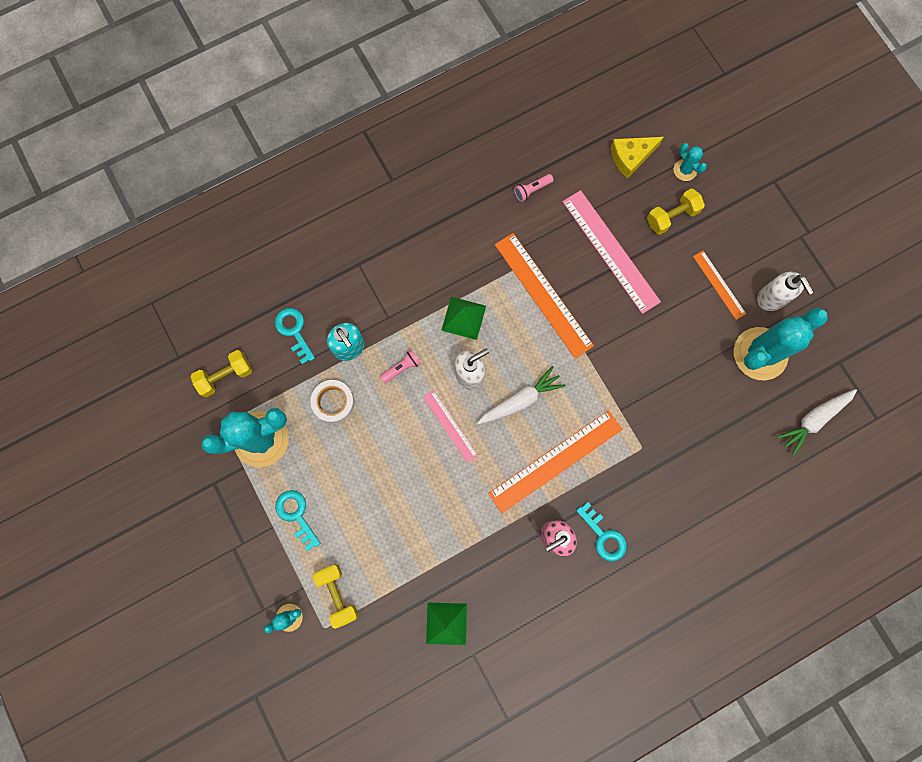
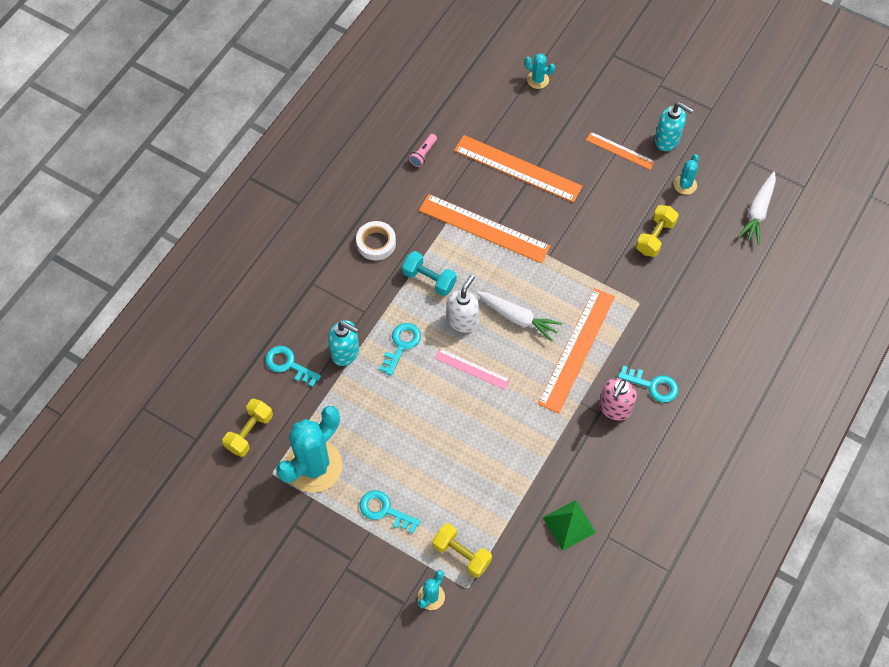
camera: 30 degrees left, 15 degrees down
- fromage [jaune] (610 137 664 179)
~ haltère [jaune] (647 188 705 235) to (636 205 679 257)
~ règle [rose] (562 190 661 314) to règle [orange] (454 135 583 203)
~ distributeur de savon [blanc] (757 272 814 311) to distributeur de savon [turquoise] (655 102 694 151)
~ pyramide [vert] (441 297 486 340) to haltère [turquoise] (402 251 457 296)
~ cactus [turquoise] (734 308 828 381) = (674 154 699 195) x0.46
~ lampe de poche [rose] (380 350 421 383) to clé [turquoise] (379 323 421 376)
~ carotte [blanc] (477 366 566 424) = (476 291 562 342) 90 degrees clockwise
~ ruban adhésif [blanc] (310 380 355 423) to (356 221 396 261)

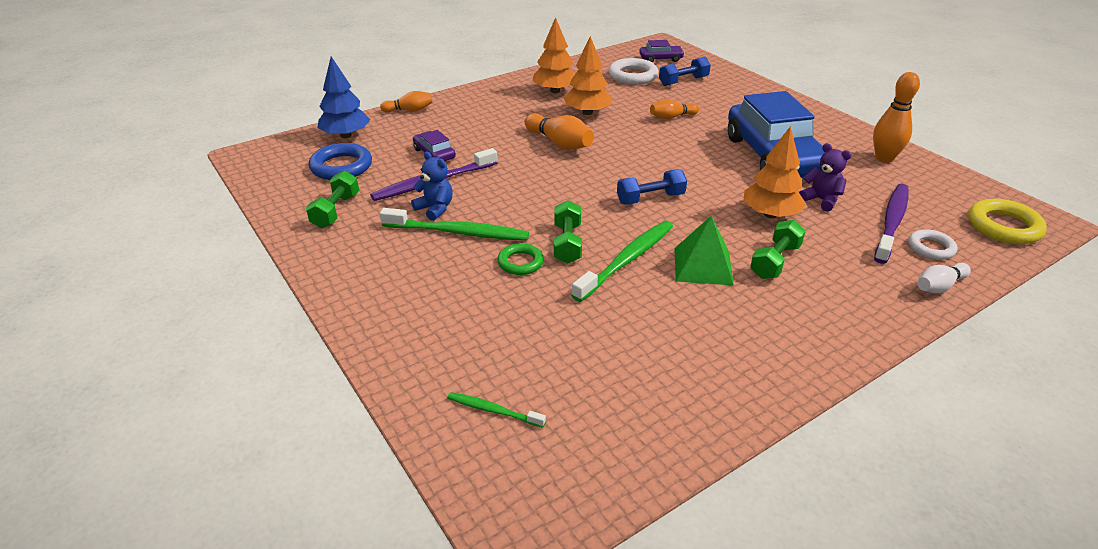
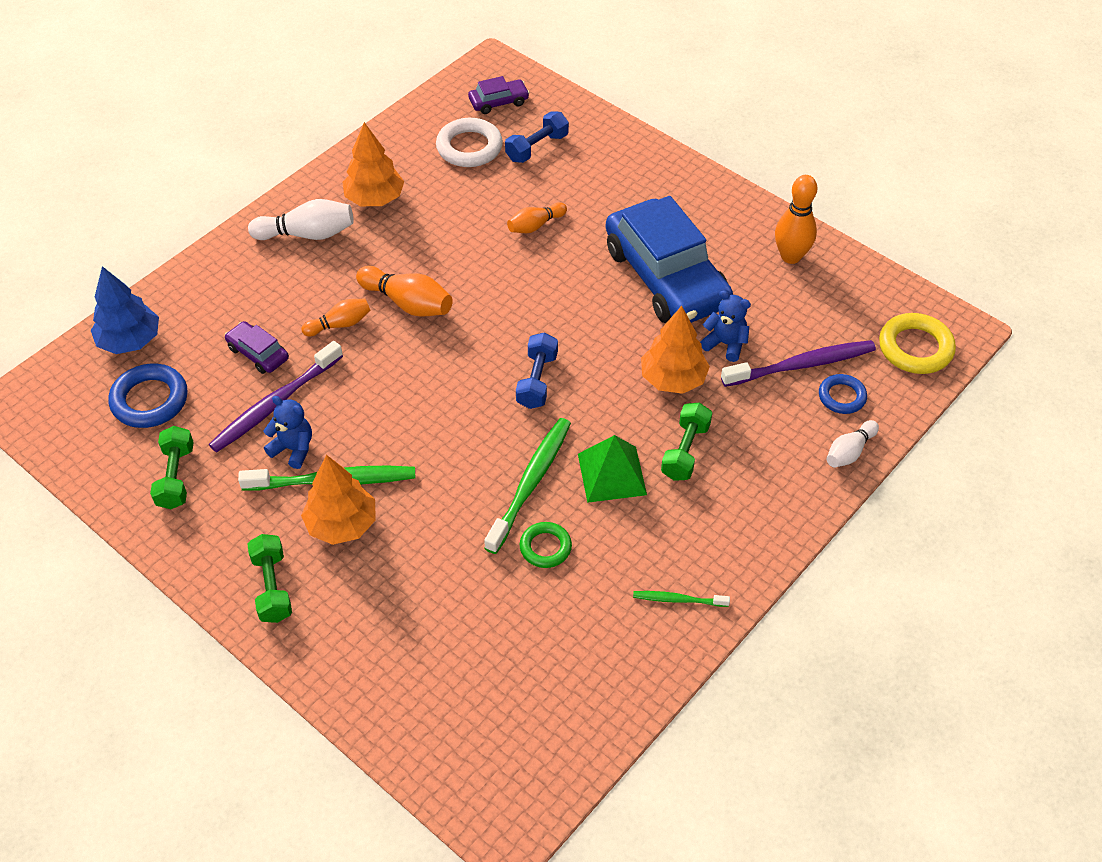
camera: 15 degrees left, 15 degrees up
~ arbre [orange] (564 36 612 115) to (301 455 376 545)
~ quille [orange] (380 91 433 113) to (301 299 370 336)
~ ours en peluche [violet] (799 143 851 212) to ours en peluche [bleu] (700 290 751 362)
~ haltère [bleu] (617 169 687 205) = (516 332 558 409) 45 degrees counterclockwise
~ brosse à dents [violet] (874 184 909 264) = (721 340 876 387) 60 degrees clockwise
~ haltère [vert] (554 200 582 264) to (247 534 292 623)
~ anneau [blanc] (908 229 957 260) to anneau [bleu] (819 374 867 414)
~ anneau [vert] (497 243 544 275) to (520 522 572 568)
~ brosse à dents [vert] (448 392 546 428) to (633 591 730 607)
+ quille [blanc] (248 199 354 240)

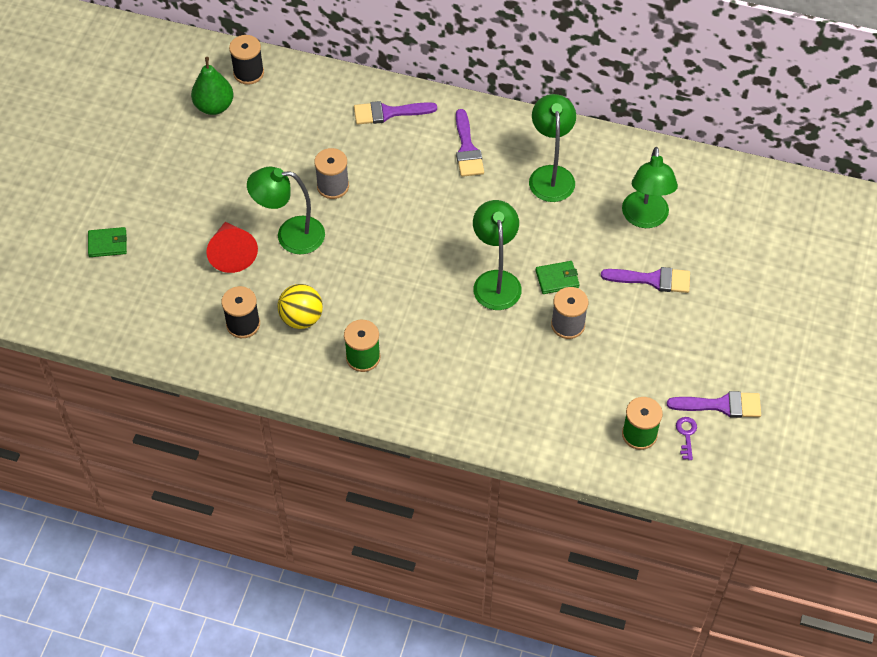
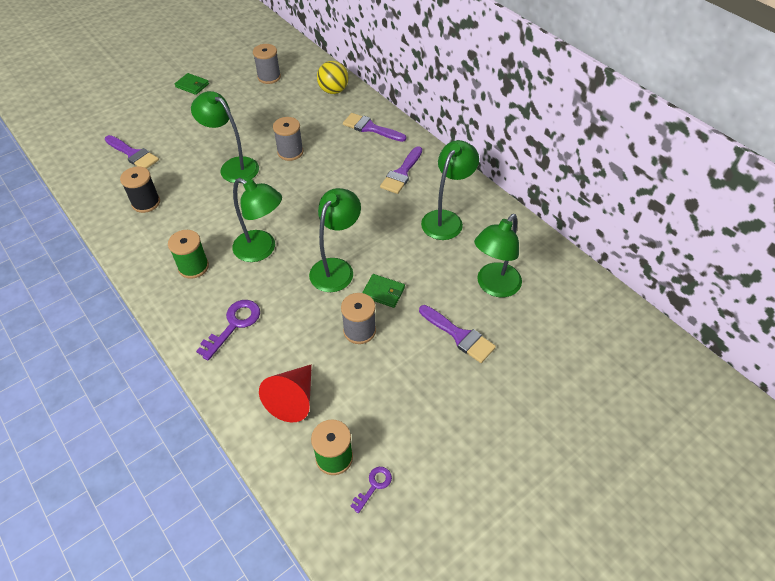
camera: 35 degrees right, 5 degrees down
- bobine [noir] (229 35 264 85)
~ poire [vert] (191 57 233 115) to bobine [gris] (253 44 281 84)
~ cône [rouge] (206 222 258 273) to (259 364 312 422)
~ portefeuille [vert] (88 227 127 257) to (175 73 209 95)
~ balle [jaune] (277 284 323 329) to (317 61 349 94)
~ pinceau [violet] (667 391 761 418) to (105 135 159 169)
+ lampe [vert] (232 178 282 262)
+ clé [violet] (196 300 260 360)

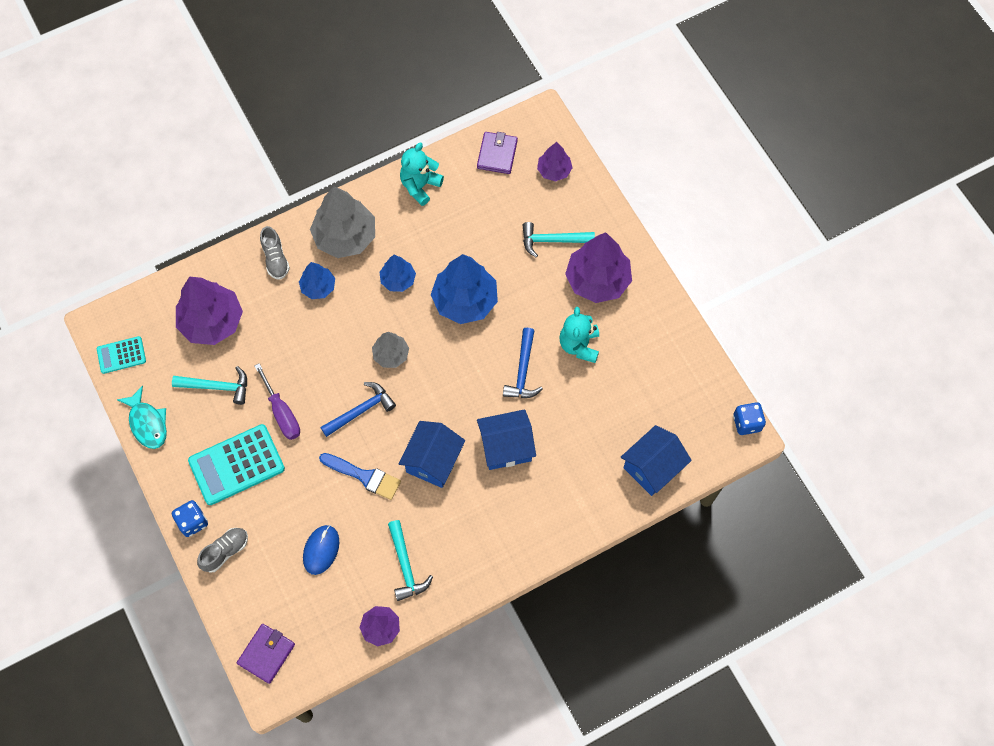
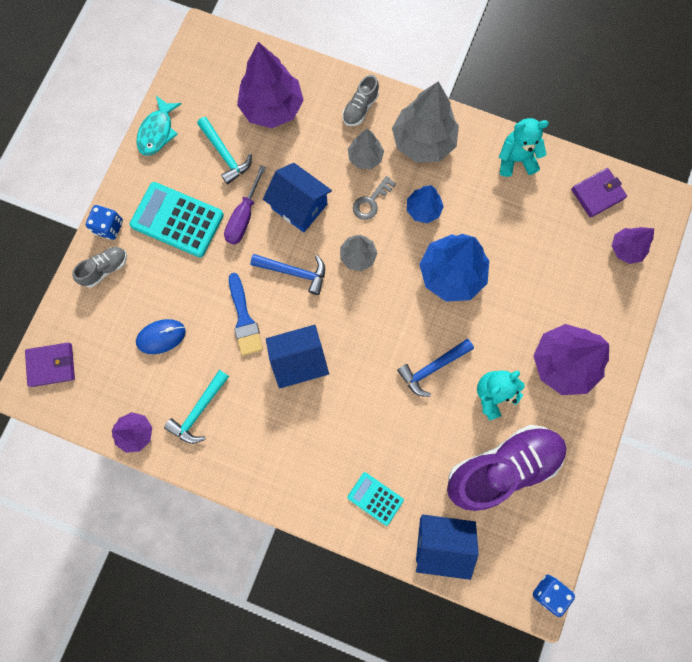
camera: 50 degrees right, 10 degrees up
- marteau [turquoise] (522 222 595 257)
~ arbre [bleu] (299 262 335 299) to arbre [gris] (348 128 384 169)
~ calculatrice [turquoise] (97 336 146 374) to (348 472 404 526)
~ maison [bleu] (477 409 536 470) to (263 163 332 233)
~ chaussure [gris] (197 528 248 573) = (72 247 127 287) 45 degrees counterclockwise
+ clé [gris] (353 176 396 220)
+ chaussure [violet] (447 425 567 511)

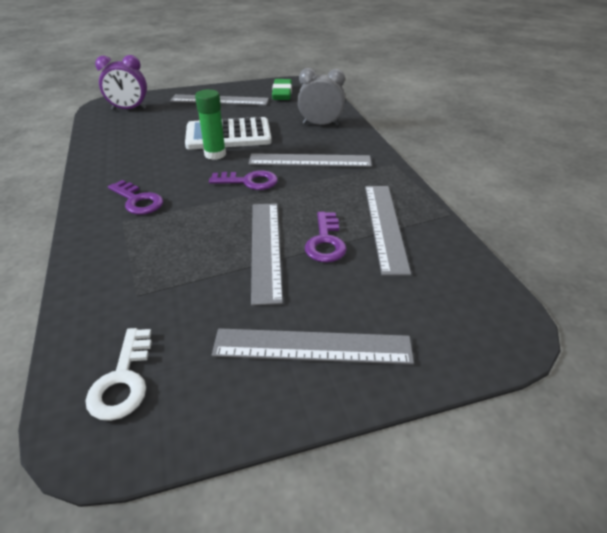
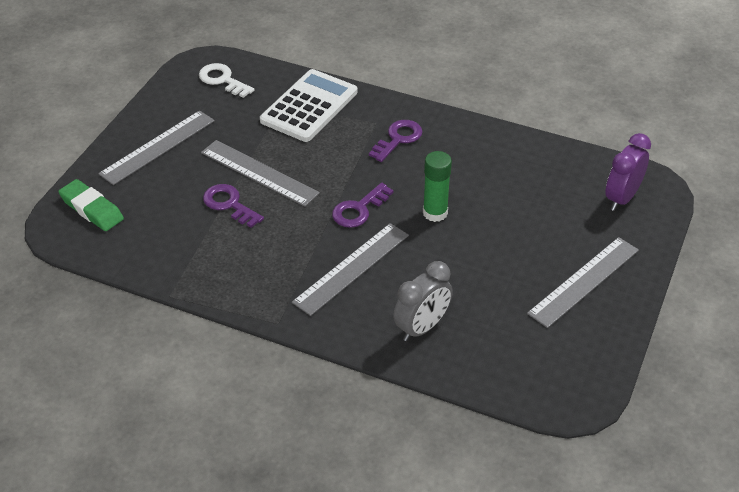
camera: 130 degrees right, 5 degrees up
~ gomme [vert] (272 79 292 100) to (58 179 124 231)
~ calculatrice [blanc] (185 117 272 150) to (260 69 357 142)
~ clé [violet] (108 180 163 215) = (369 120 423 162) 135 degrees clockwise
- règle [gris] (365 186 411 276)

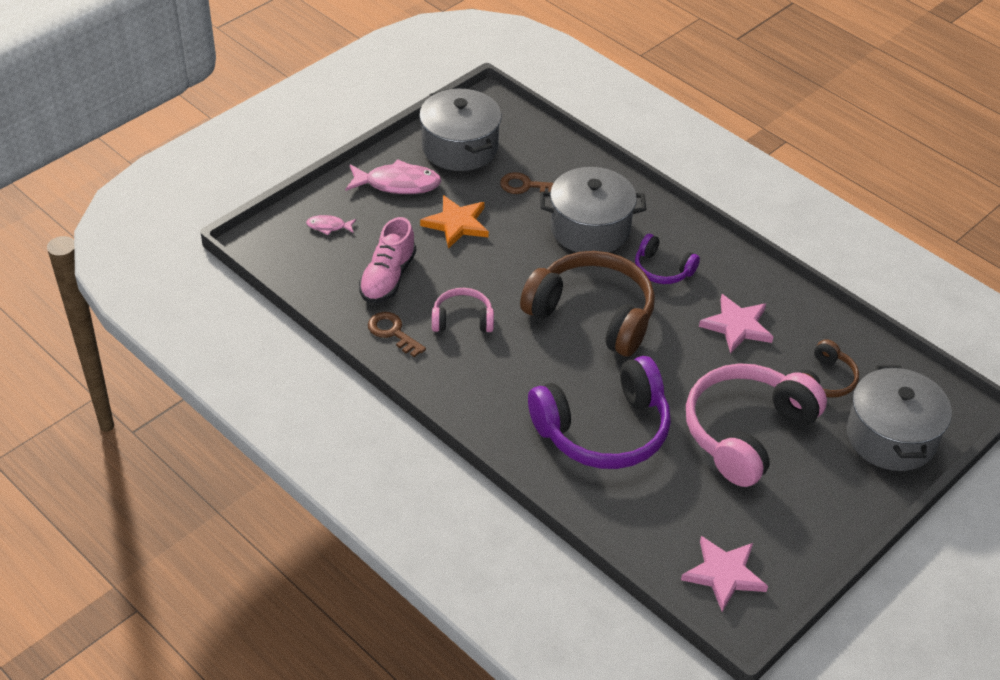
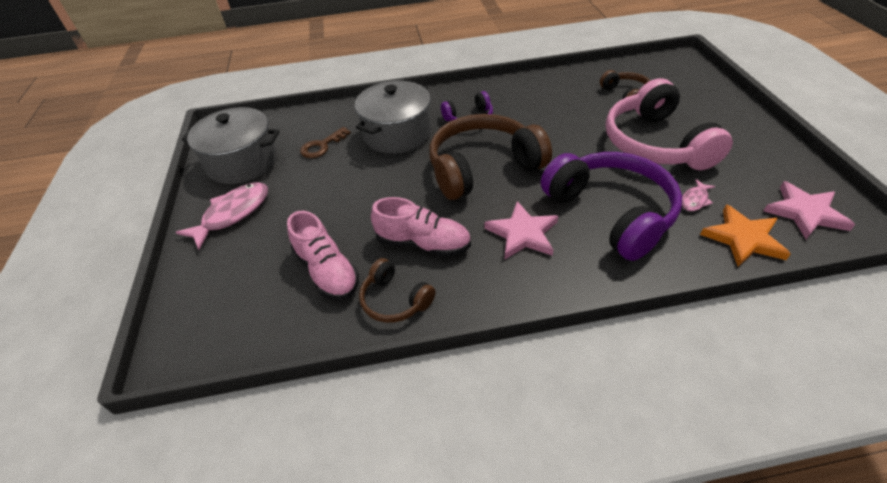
camera: 50 degrees left, 0 degrees up
~ étoile [orange] (420 195 489 249) to (700 204 791 267)
~ poisson [rose] (306 215 356 235) to (682 179 715 211)
~ casque audio [rose] (432 288 494 332) to chaussure [rose] (371 197 471 257)
~ étoile [rose] (699 294 773 354) to (484 201 558 259)
~ clé [marron] (368 312 426 357) to casque audio [marron] (359 258 435 323)
~ casque audio [violet] (528 356 671 469) = (541 152 682 261) 45 degrees counterclockwise
- marmite [gris] (847 365 952 471)

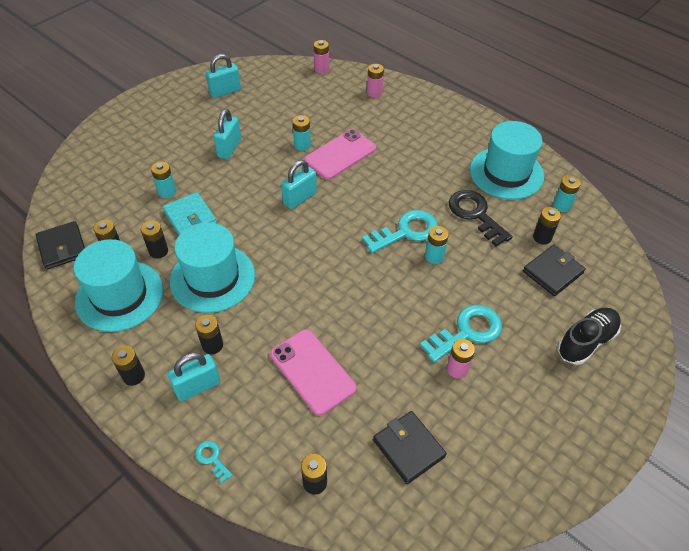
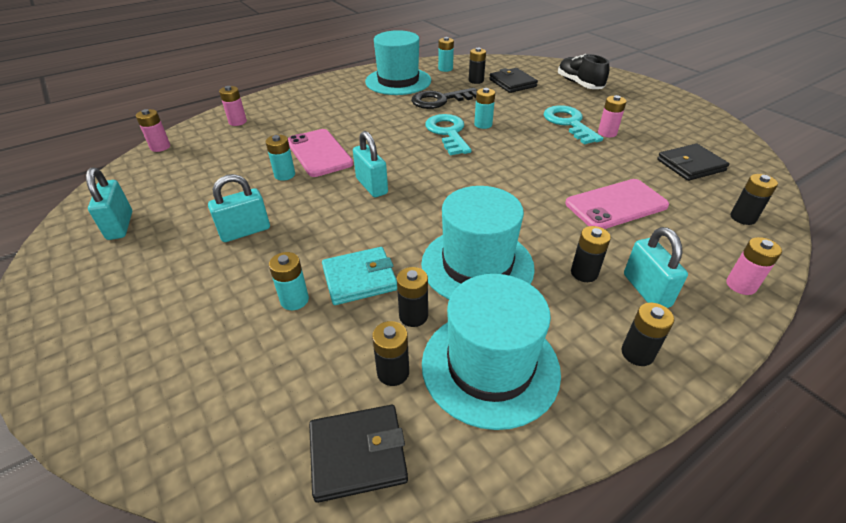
camera: 75 degrees left, 10 degrees down
~ cadenas [turquoise] (214 109 241 159) = (208 174 270 242) 60 degrees counterclockwise
~ clé [turquoise] (195 441 232 483) to pile [rose] (726 237 782 295)

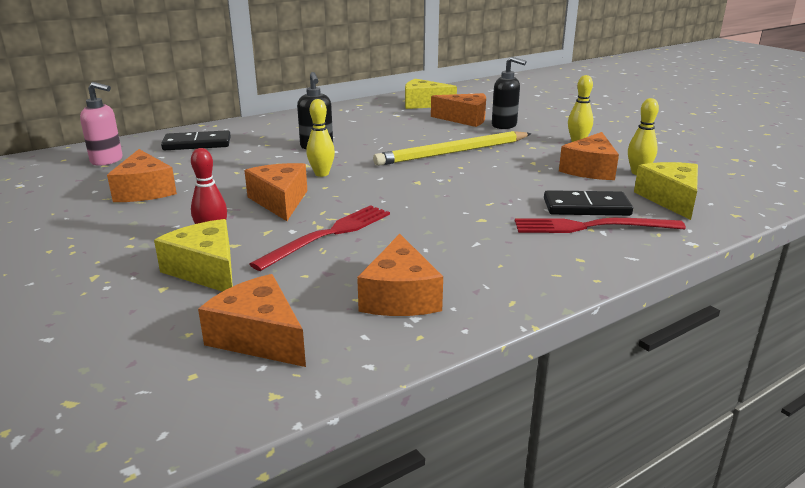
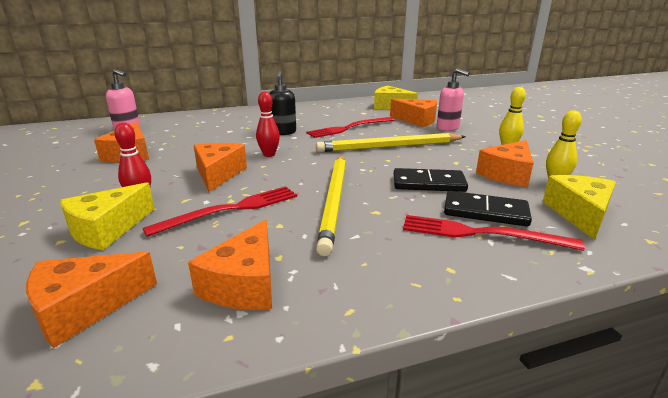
camera: 15 degrees right, 0 degrees up
~ distributeur de savon [noir] (492 56 527 129) to distributeur de savon [rose] (437 68 470 131)
~ quille [jaune] (306 99 335 177) to quille [rouge] (256 91 280 157)
~ domino [noir] (161 130 231 150) to (394 168 468 192)
~ fromage [jaune] (154 219 233 292) = (60 182 155 250) 120 degrees counterclockwise
~ fromage [orange] (198 274 306 367) = (26 252 157 348) 90 degrees counterclockwise
+ fourchette [rouge] (306 117 395 138)
+ crayon [jaune] (316 155 346 256)

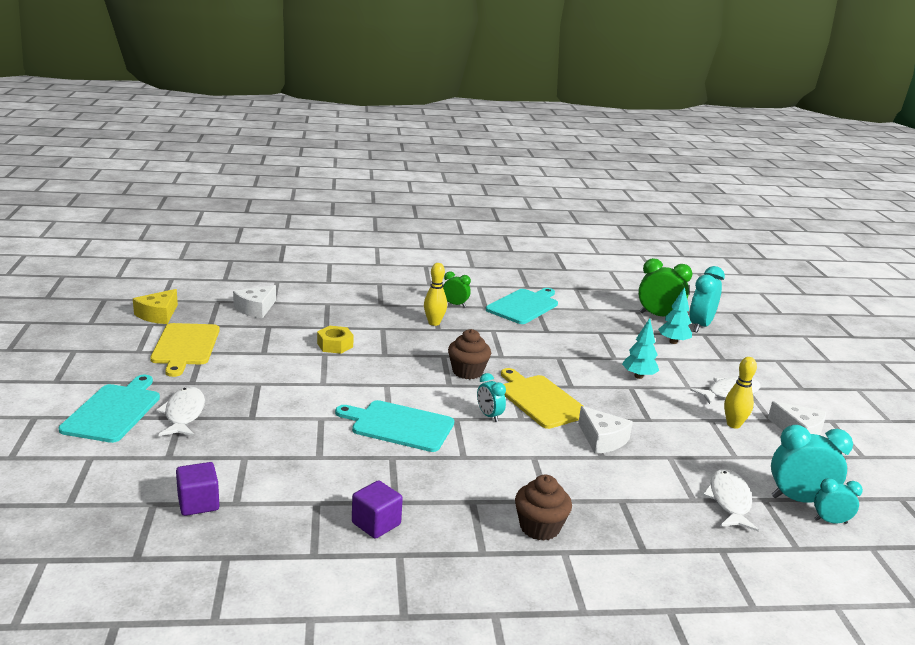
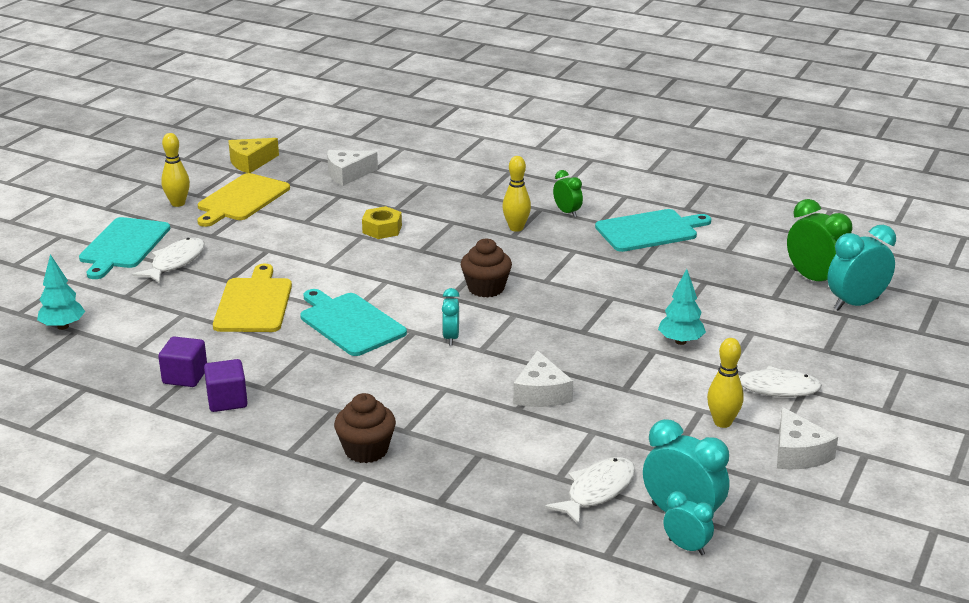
camera: 35 degrees right, 5 degrees up
~ arbre [turquoise] (658 287 692 344) to (37 254 85 330)
~ planche à découper [jaune] (501 368 583 429) to (213 264 292 332)
~ planche à découper [turquoise] (58 375 160 443) = (79 217 170 279) 150 degrees clockwise
~ cube [violet] (176 462 219 516) to (158 336 207 387)
+ quille [jaune] (161 133 190 207)

